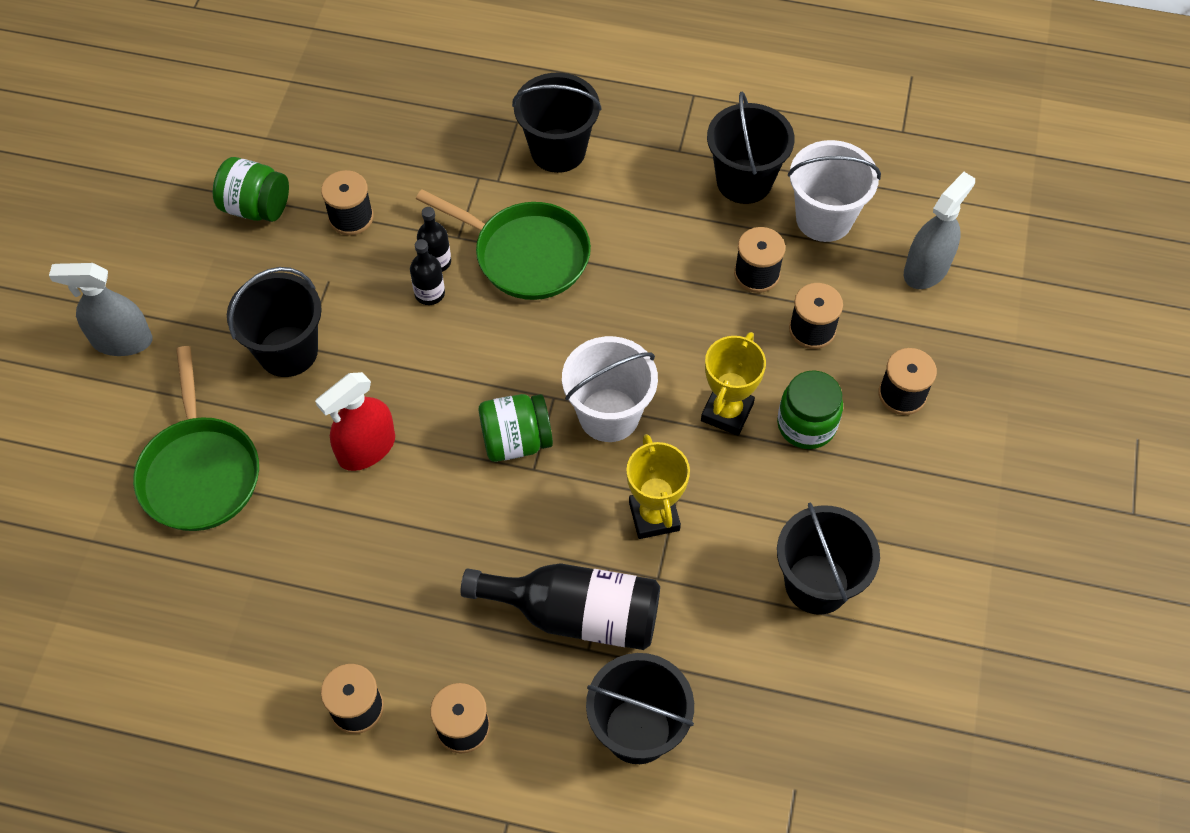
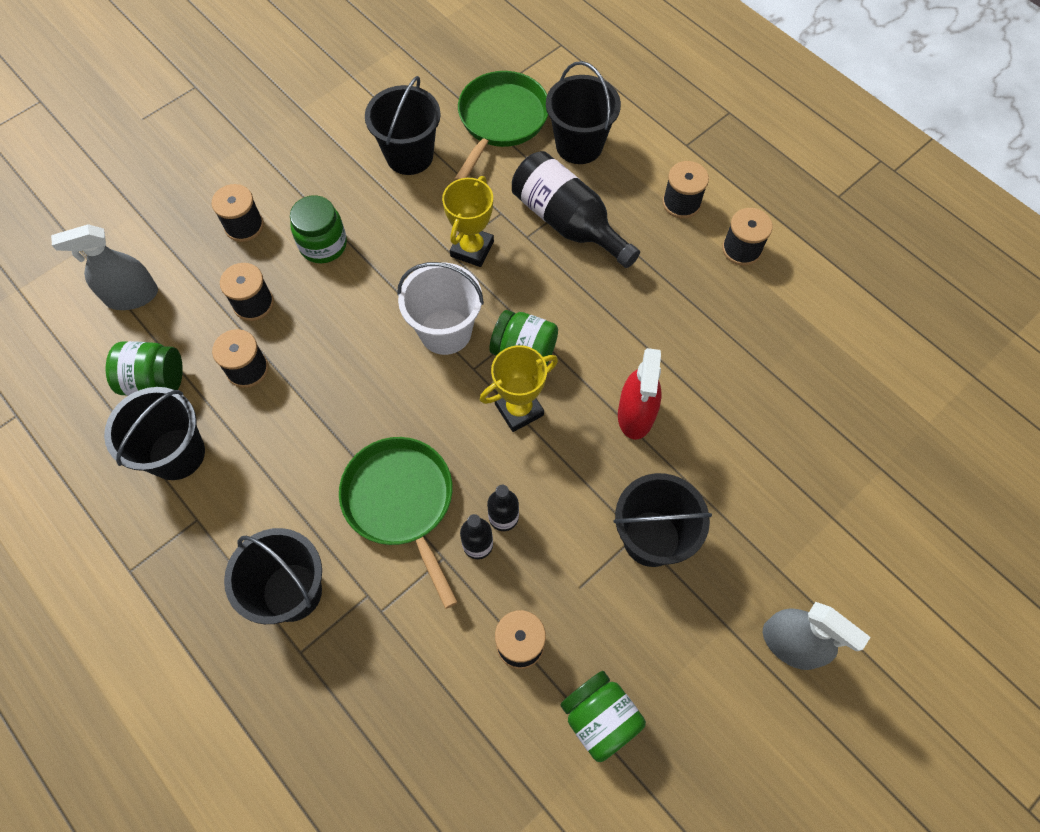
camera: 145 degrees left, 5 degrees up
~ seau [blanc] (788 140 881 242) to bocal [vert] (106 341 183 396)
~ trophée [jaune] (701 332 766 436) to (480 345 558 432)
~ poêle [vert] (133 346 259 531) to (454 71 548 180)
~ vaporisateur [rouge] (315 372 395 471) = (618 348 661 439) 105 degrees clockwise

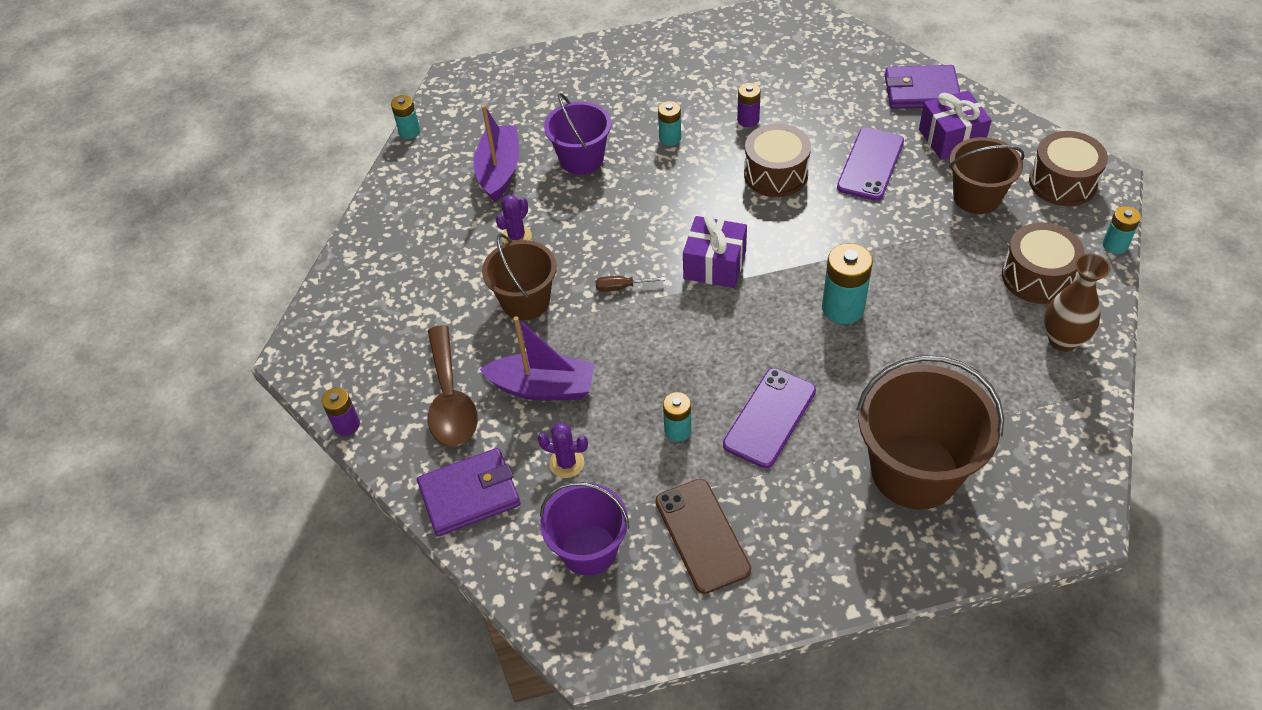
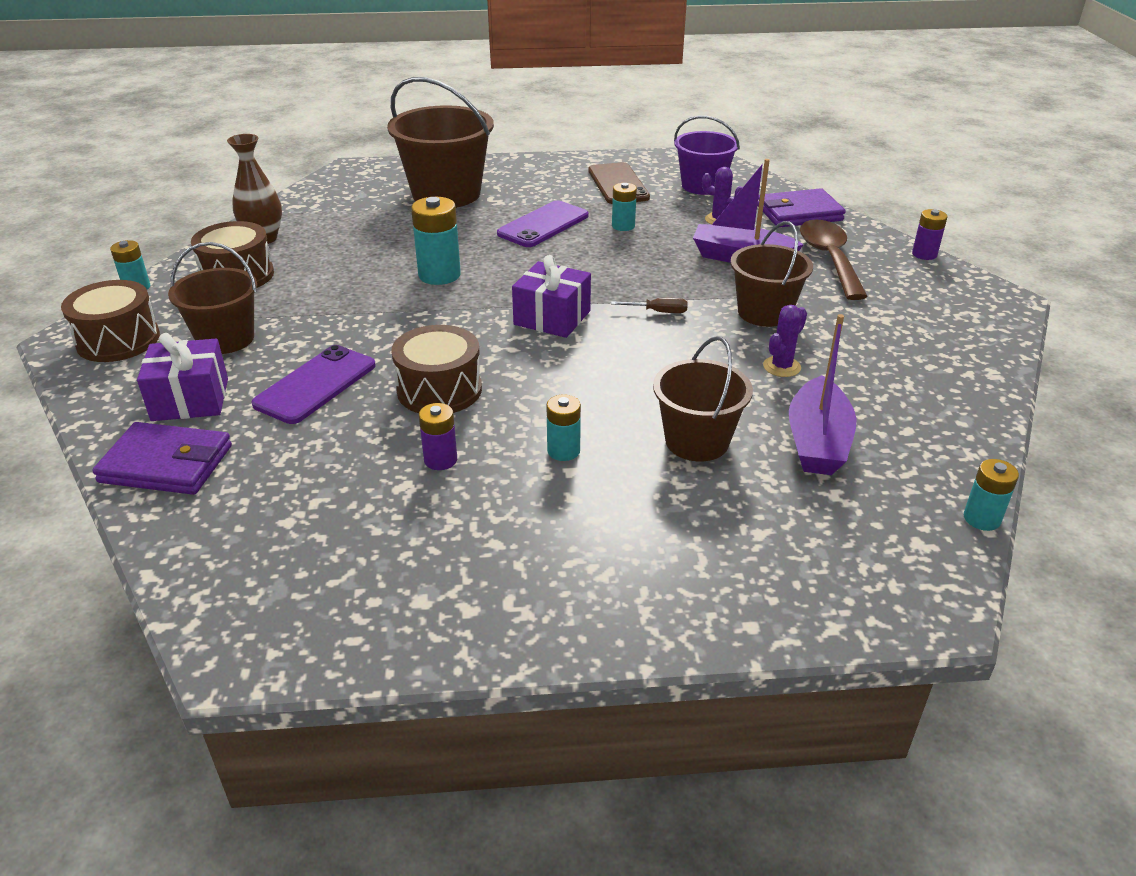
camera: 175 degrees left, 15 degrees down
~ seau [violet] (544 93 611 175) to seau [marron] (653 336 753 461)

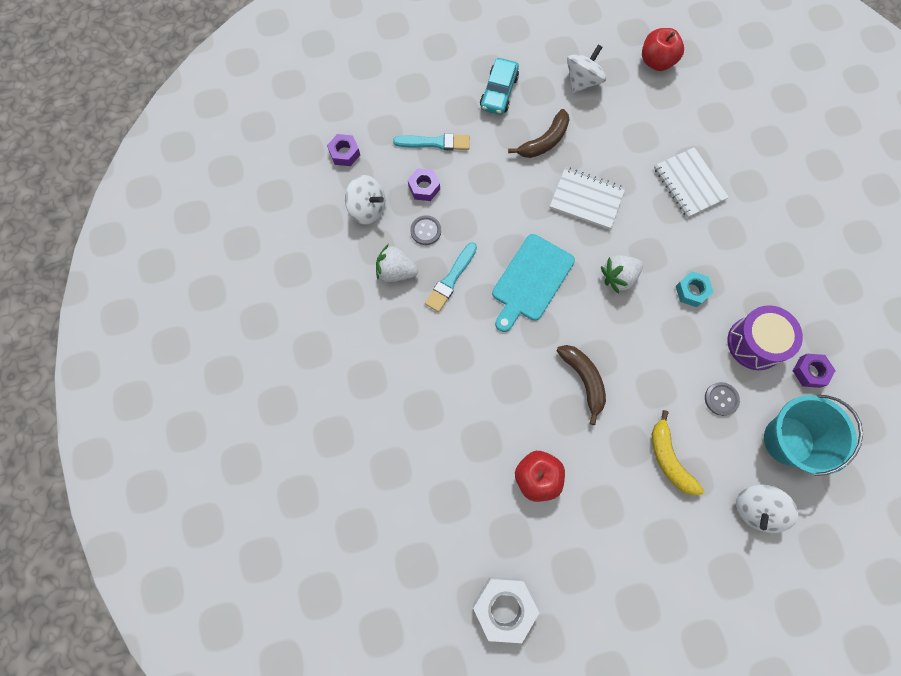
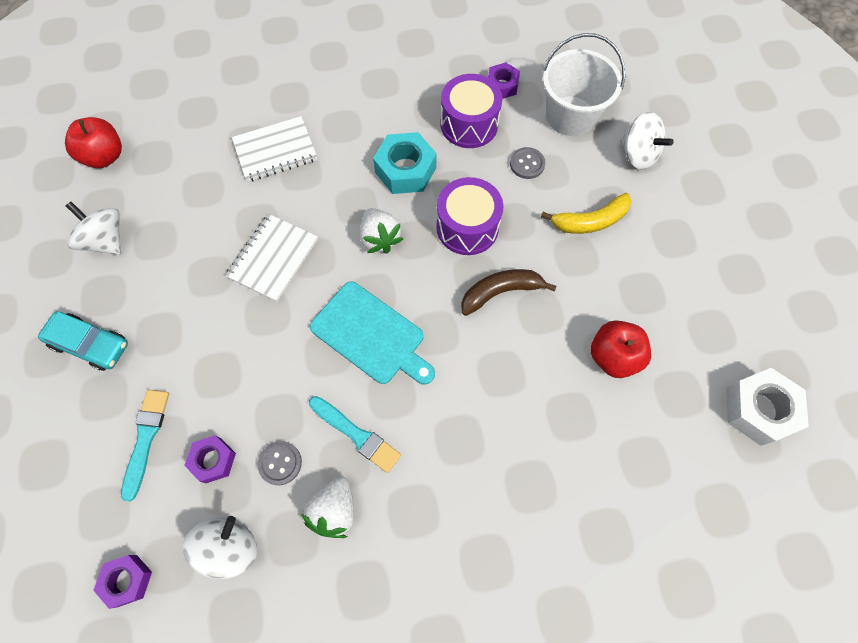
camera: 85 degrees left, 5 degrees down
- banane [marron] (508 109 569 158)
~ écrou [turquoise] (676 271 714 307) = (373 132 437 194) x1.64
~ seau [turquoise] (764 395 863 476) to seau [blanc] (542 33 625 136)
+ tambour [violet] (436 177 503 255)

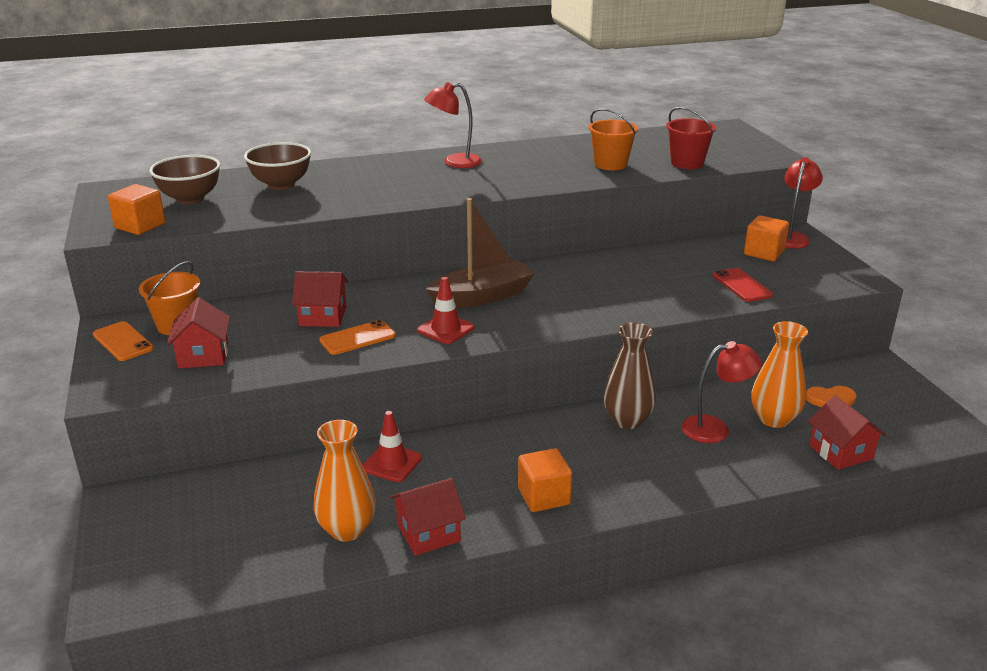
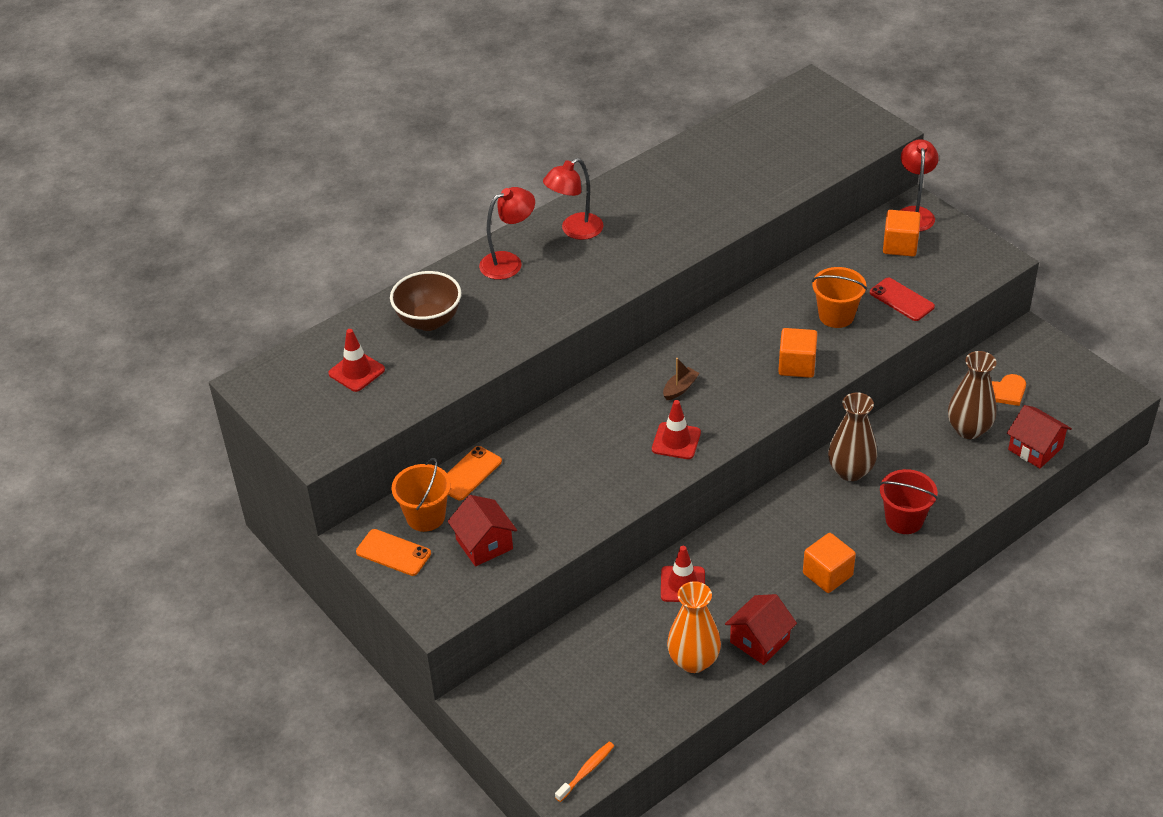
camera: 20 degrees left, 15 degrees up
~ seau [rouge] (666 107 716 169) to (879 469 938 534)
~ seau [orange] (588 108 638 170) to (812 267 867 328)
~ bol [marron] (149 155 220 204) to cône de chantier [rouge] (328 329 385 392)
~ cube [orange] (108 184 165 235) to (778 328 817 378)
~ bateau [marron] (426 198 535 308) = (663 358 700 400) x0.43
- maison [rouge] (292 271 348 327)
~ téléphone [orange] (319 320 396 355) to (447 446 502 501)
~ vase [orange] (752 321 808 428) to vase [marron] (948 351 997 439)
~ lampe [rouge] (681 341 762 443) to (479 187 535 280)
+ brosse à dents [orange] (555 742 614 802)

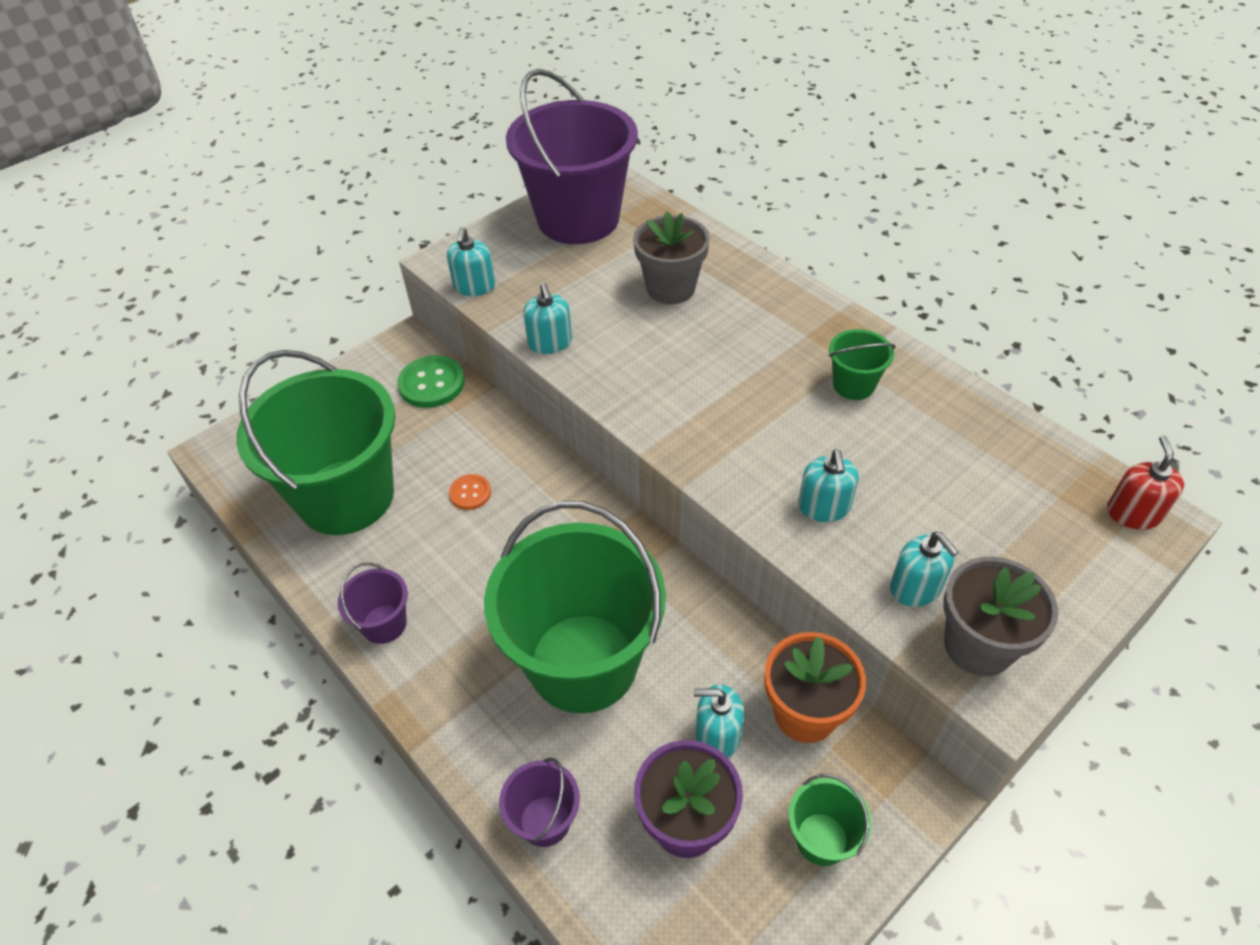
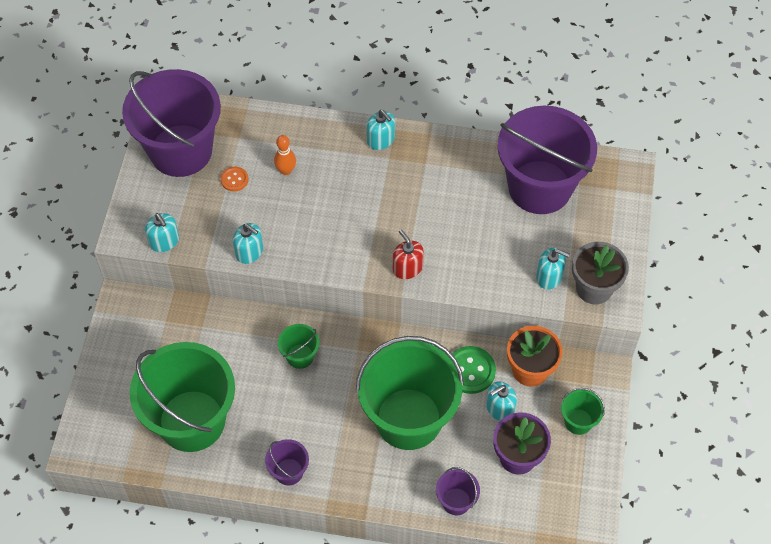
camera: 40 degrees left, 10 degrees up
~ pot de fleurs [gris] (633 212 710 304) to quille [orange] (274 135 296 175)
~ seau [vert] (829 329 895 400) to (278 324 320 369)
~ bouton [vert] (397 355 465 408) to (452 346 496 394)
~ distributeur de savon [rouge] (1107 436 1184 529) to (393 229 424 279)
~ distributeur de savon [turquoise] (798 449 859 522) to (367 110 395 150)
~ bouton [orange] (449 474 491 510) to (221 167 249 192)
+ seau [violet] (497 106 597 214)

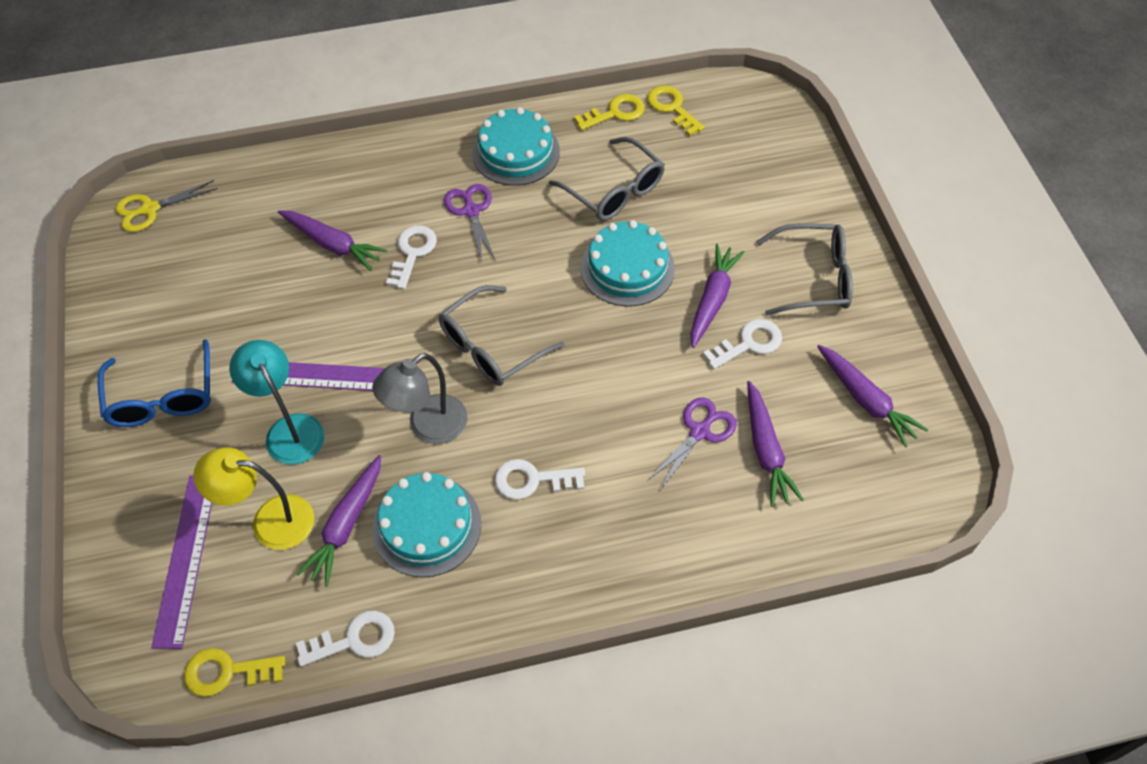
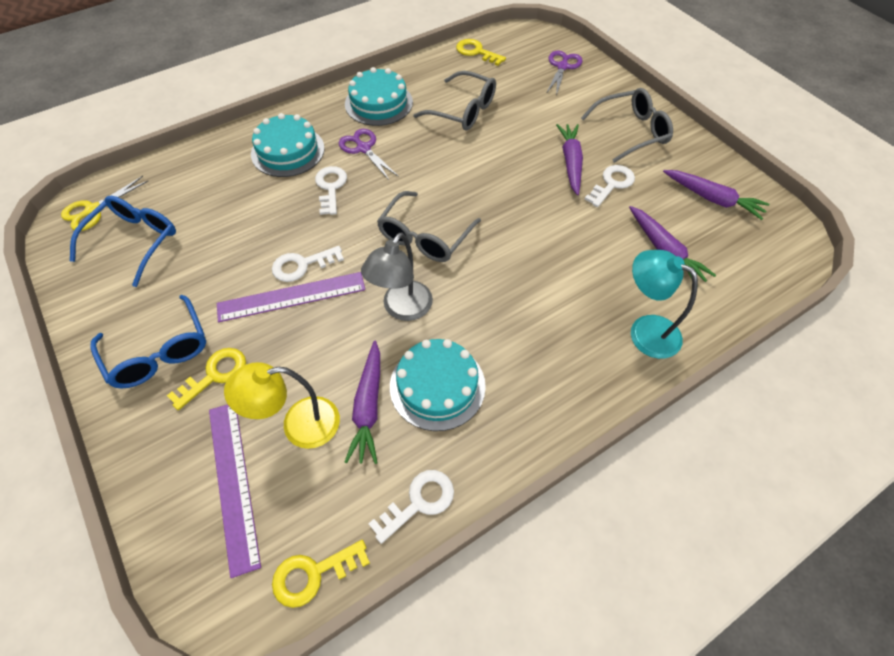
camera: 20 degrees left, 0 degrees up
~ clé [jaune] (574 94 645 131) to (167 348 246 410)
- carotte [violet] (278 210 387 271)
~ gâteau [turquoise] (581 220 675 307) to (251 113 325 177)
~ lampe [turquoise] (229 340 324 465) to (631 250 698 359)
~ ciseaux [violet] (647 397 737 490) to (546 51 583 96)
~ clé [blanc] (495 459 585 500) to (272 246 344 282)
+ lunettes [bleu] (70 196 176 287)

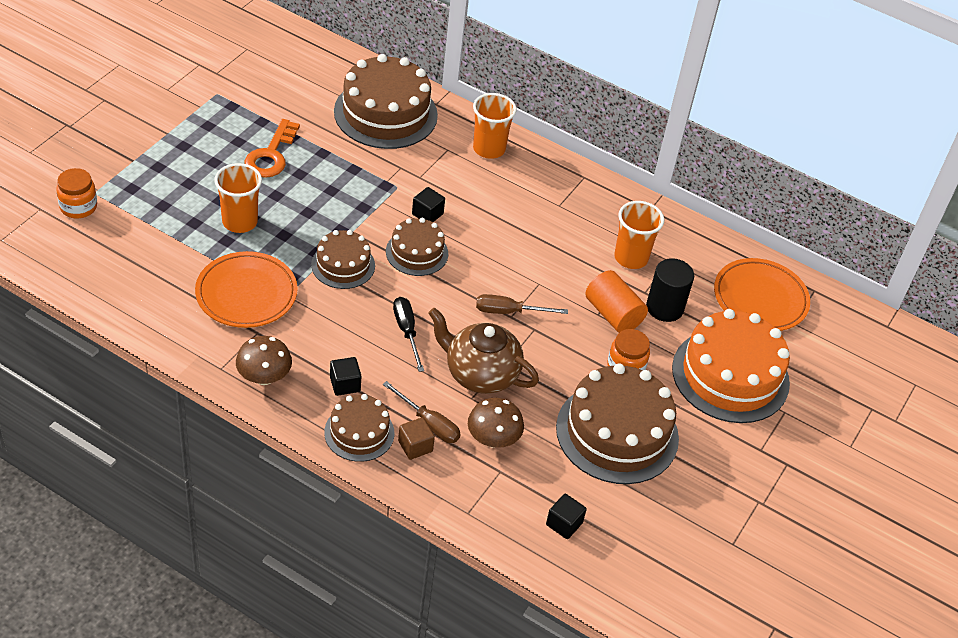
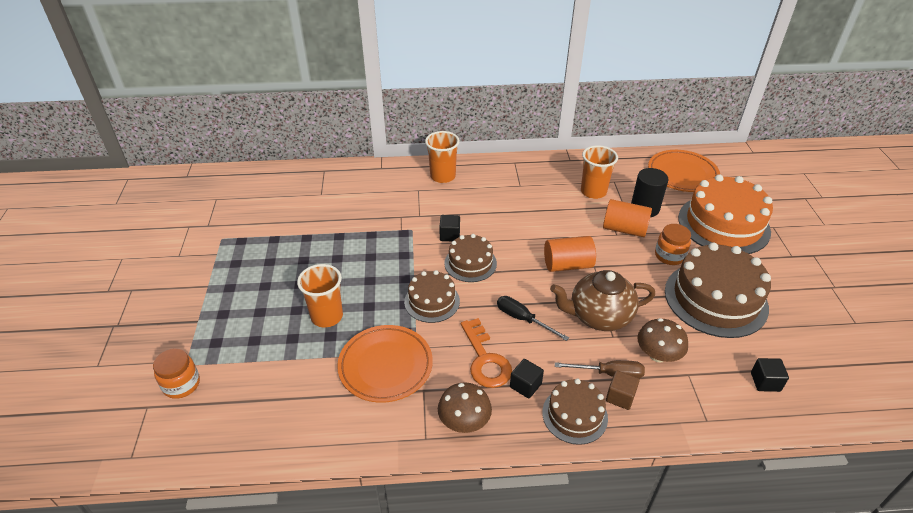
camera: 30 degrees left, 5 degrees down
- gâteau [marron] (334 54 438 149)
~ clé [orange] (244 119 300 178) to (461 318 512 388)
~ tournevis [marron] (476 294 568 314) to cylindre [orange] (544 236 596 272)

